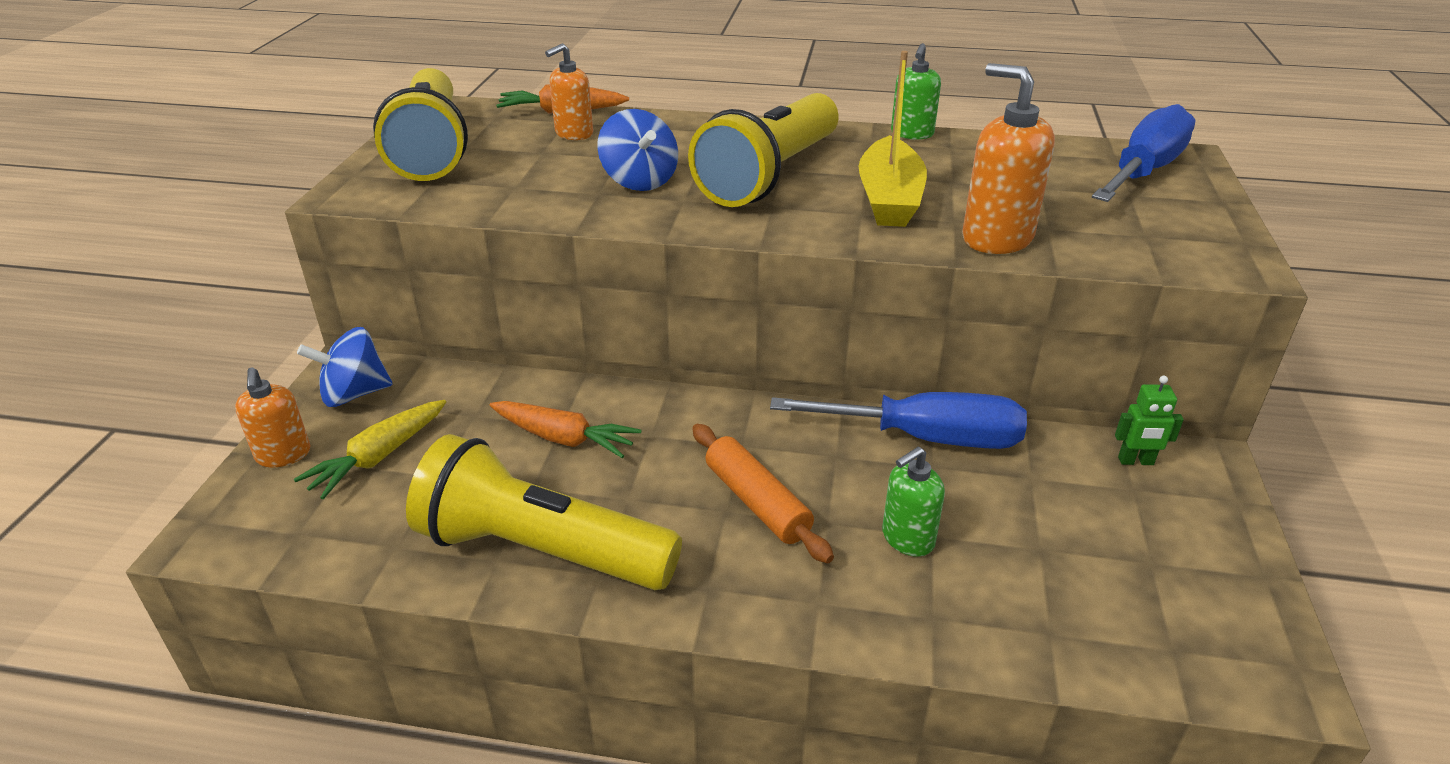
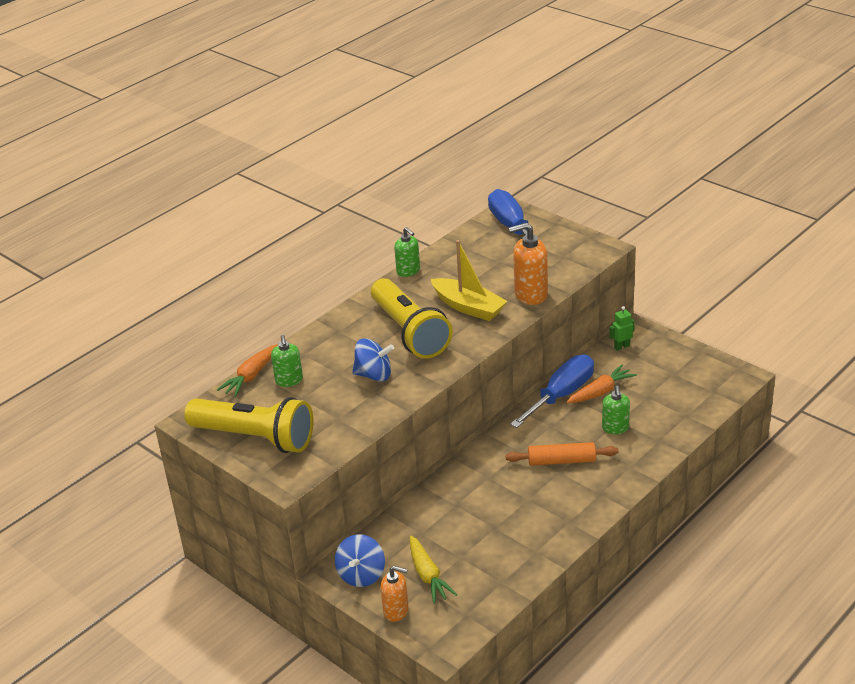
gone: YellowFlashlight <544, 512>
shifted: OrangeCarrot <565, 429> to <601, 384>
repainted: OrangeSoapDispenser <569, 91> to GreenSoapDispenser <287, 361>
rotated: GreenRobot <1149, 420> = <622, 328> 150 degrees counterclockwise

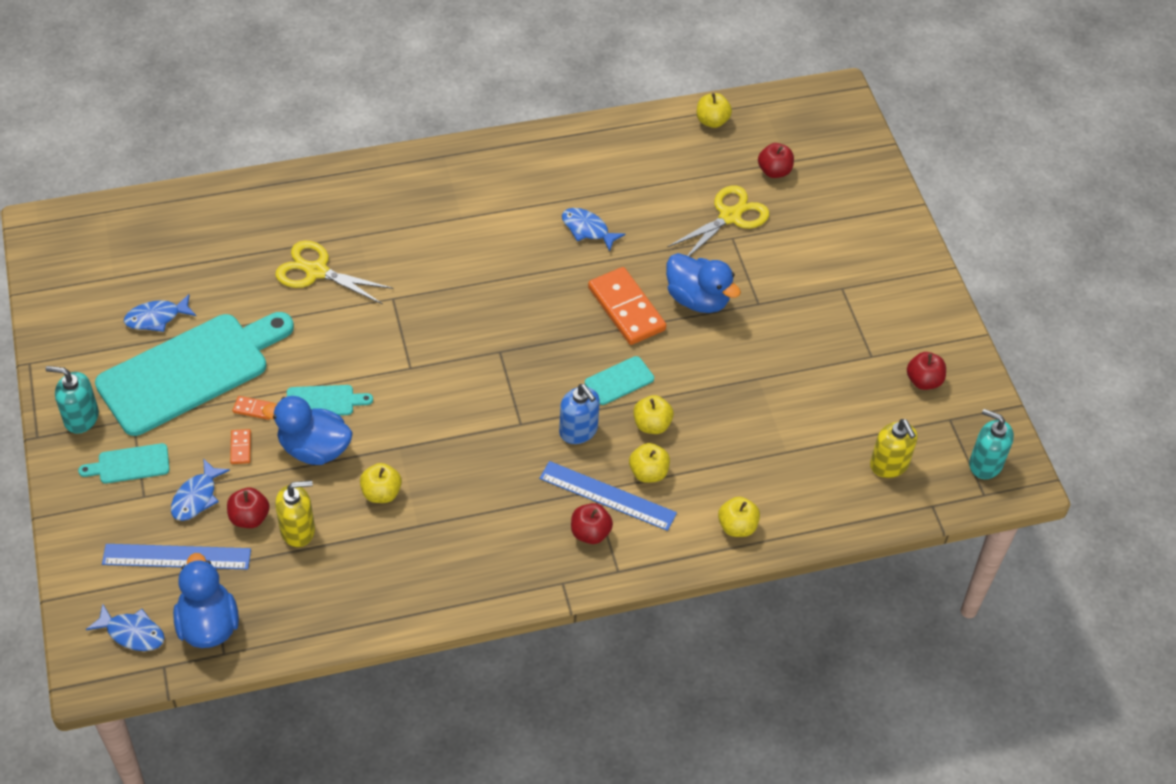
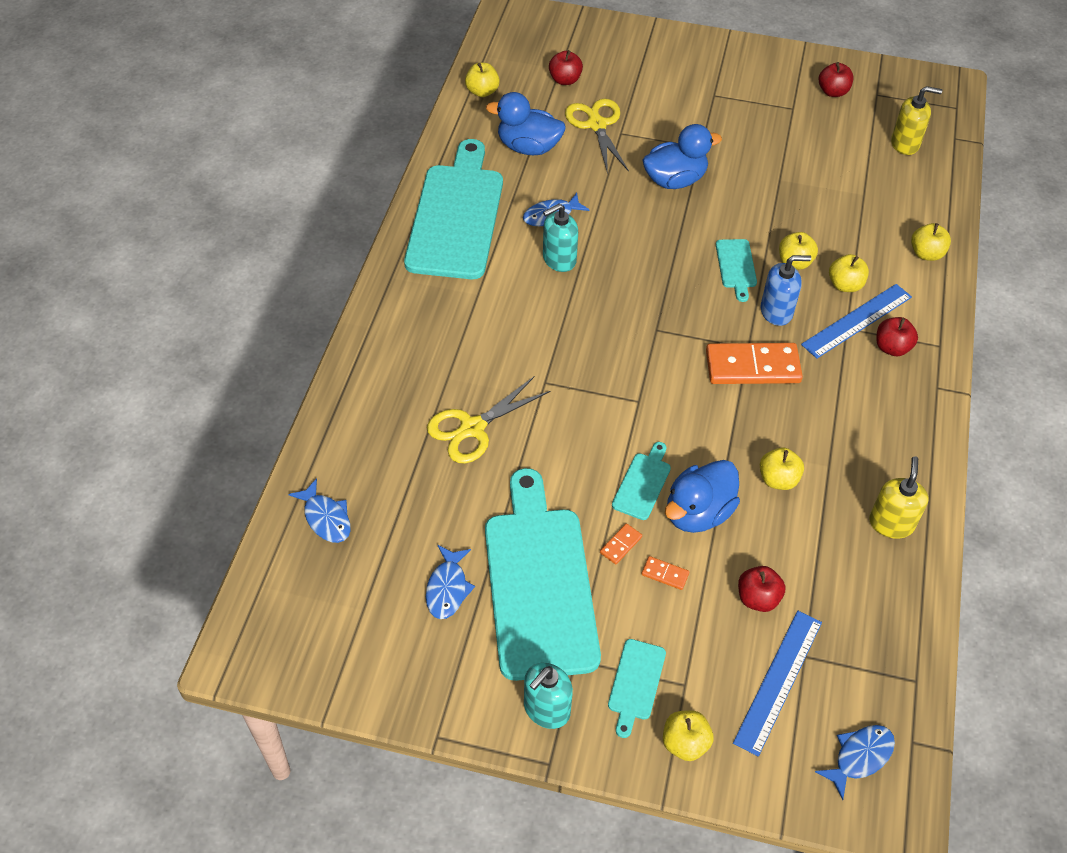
new: TurquoiseCuttingBoard <453, 209>; YellowApple <688, 735>
shifted: BlueFish <200, 489> to <319, 510>; BlueDuck <206, 600> to <526, 123>; TurquoiseSoapDispenser <991, 444> to <560, 238>; OrangeDomino <627, 306> to <754, 363>; YellowSoapDispenser <295, 513> to <899, 497>

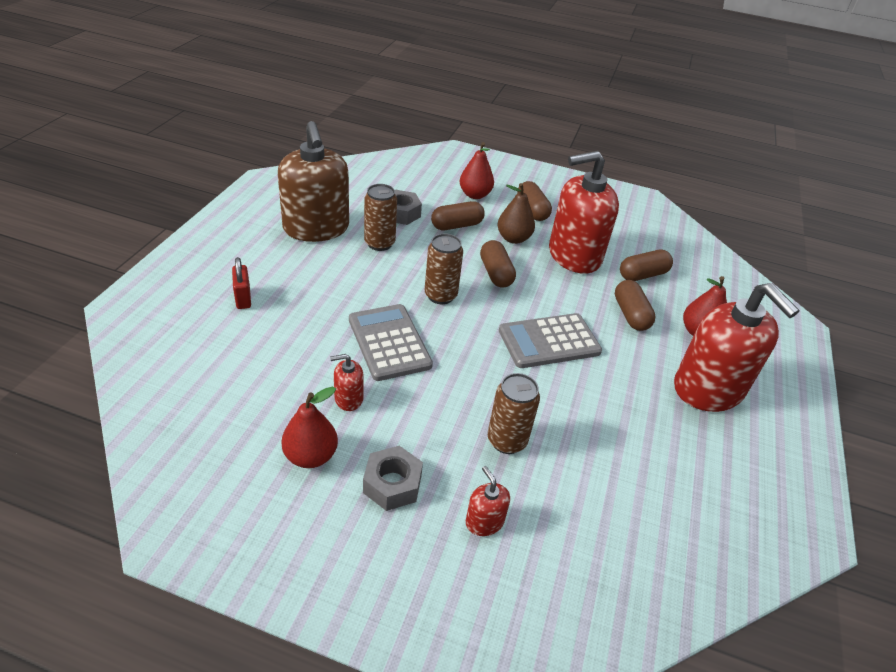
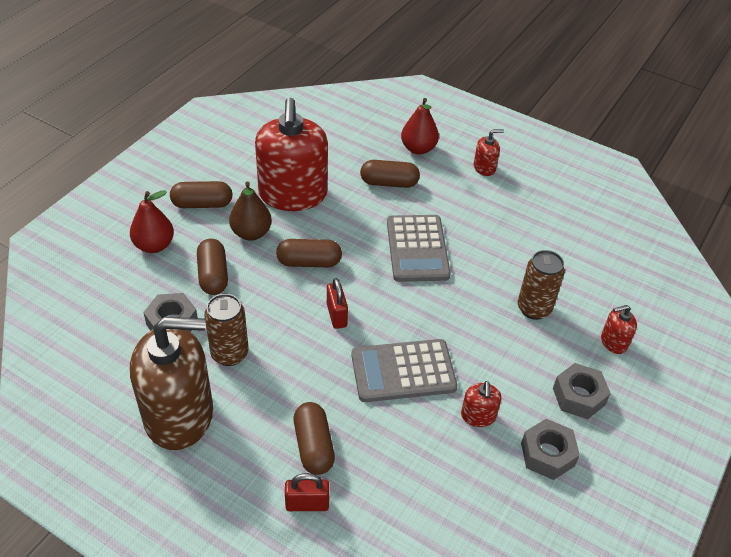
shifted: BrownCapsule <646, 265> to <314, 438>
swapped: BrownCan <444, 269> to RedPadlock <337, 303>; RedPear <309, 427> to GreyNut <550, 449>
scaled: RedSoapDispenser <736, 347> = <489, 152> x0.42

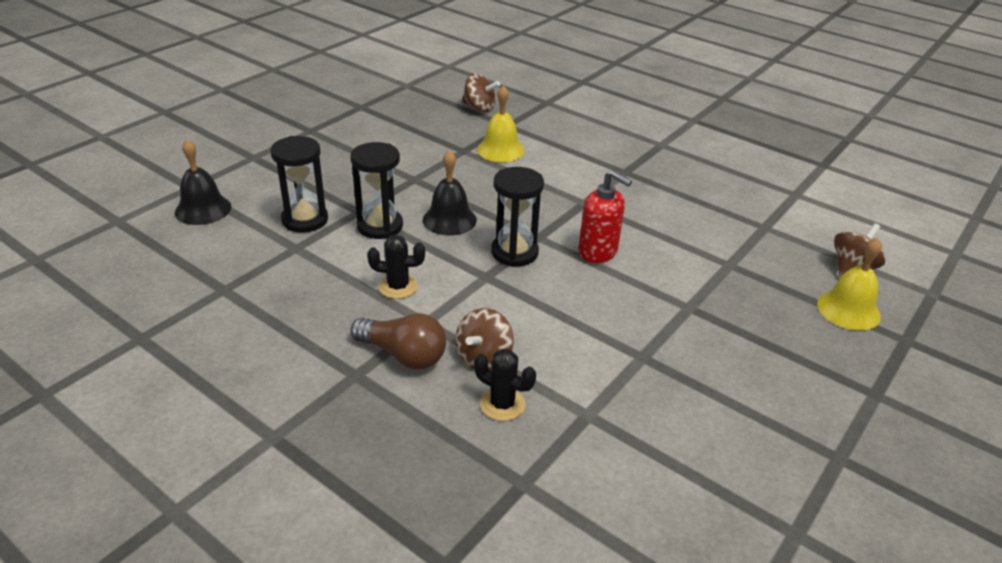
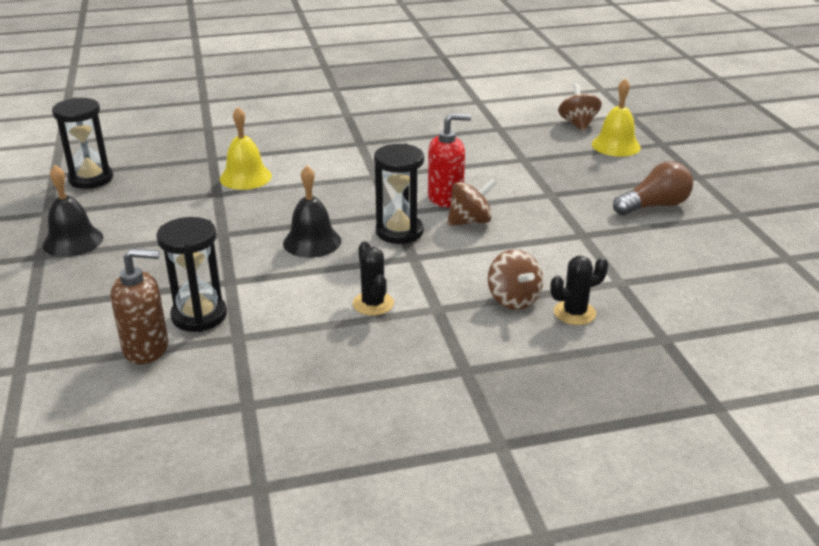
new: BrownSoapDispenser <139, 306>
shifted: BlackBell <203, 182> to <73, 211>; BlackHourglass <376, 190> to <82, 143>; BrownSpinningTop <481, 92> to <472, 202>; BrownLightBulb <398, 341> to <653, 188>
rotated: BlackCactus <396, 267> = <373, 278> 60 degrees counterclockwise

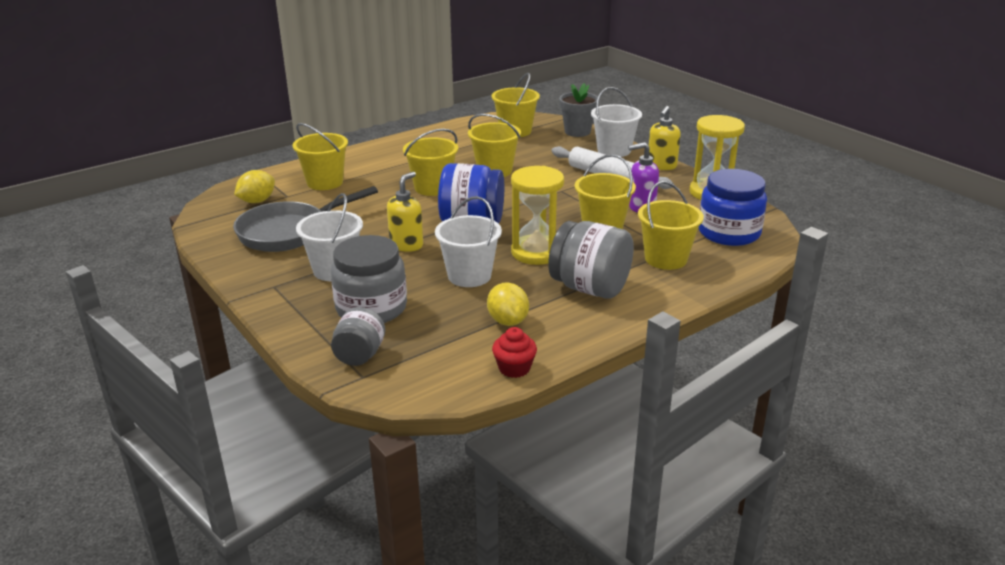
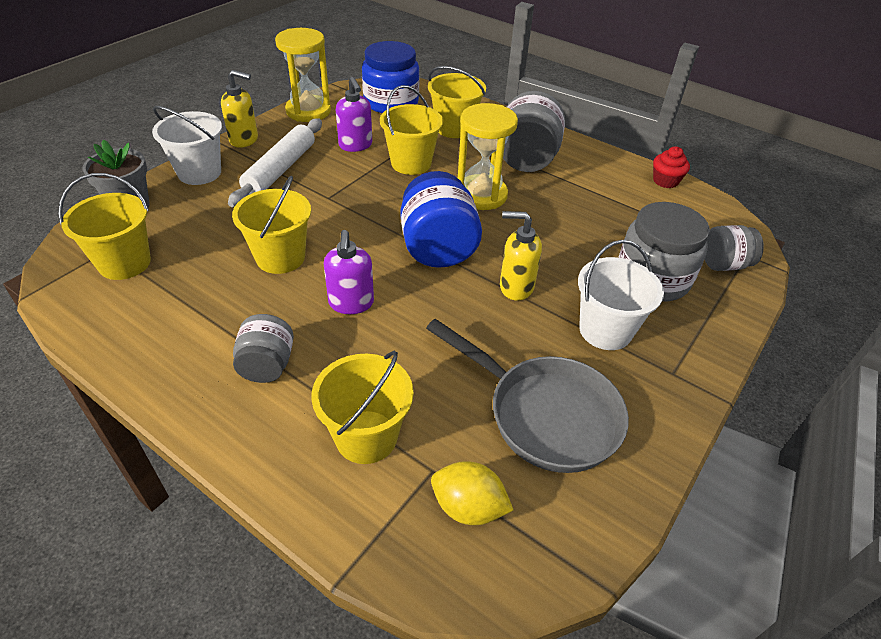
gone: WhiteBucket <468, 241>; YellowLemon <508, 304>
new: GreyJar <263, 348>
swapped: YellowBucket <430, 162> to PurpleSoapDispenser <349, 272>

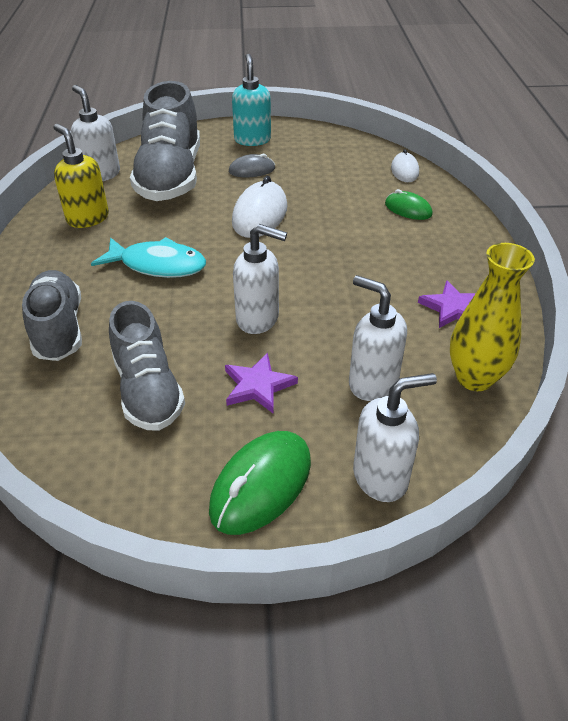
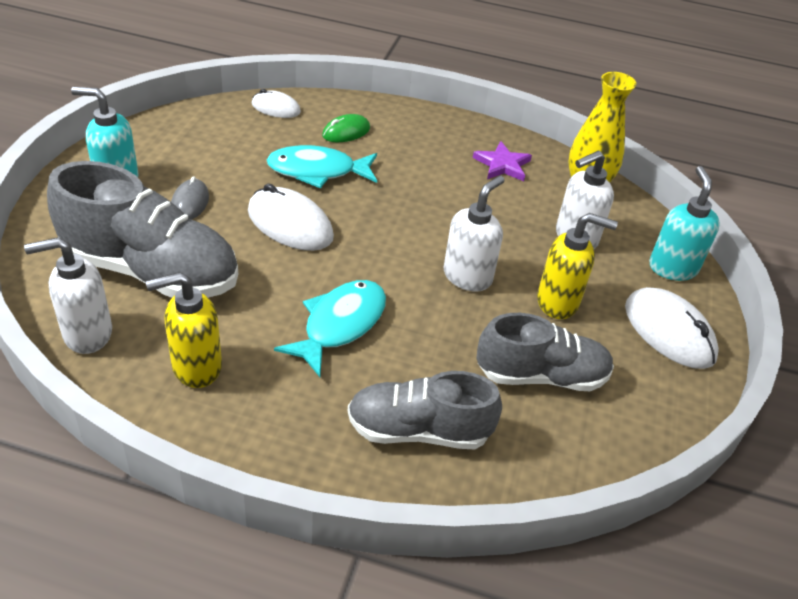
new: TurquoiseFish <322, 166>
swapped: PurpleStar <261, 383> to YellowSoapDispenser <577, 266>
repainted: GreenMouse <260, 483> to WhiteMouse <672, 328>; WhiteSoapDispenser <395, 437> to TurquoiseSoapDispenser <684, 223>

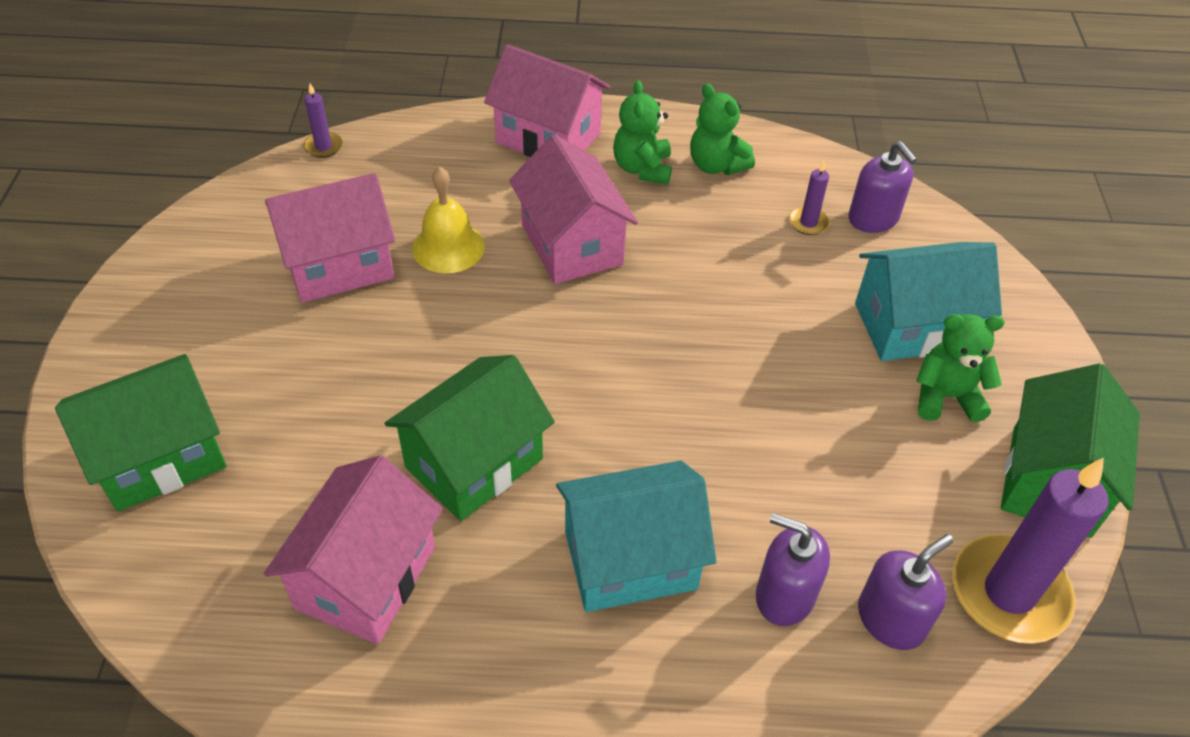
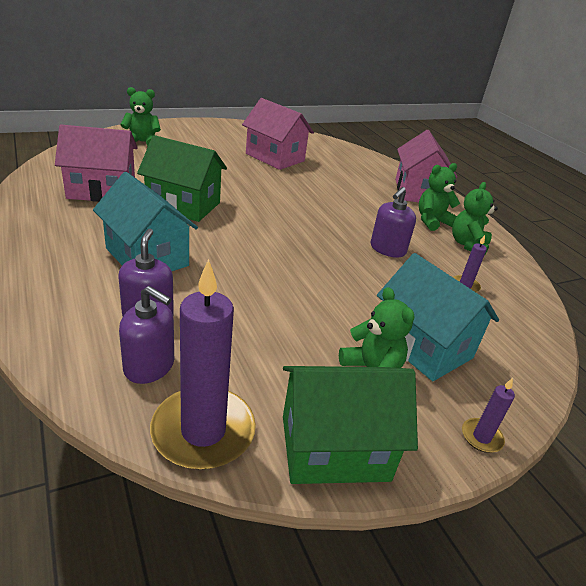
gone: YellowBell <448, 220>; PinkHouse <573, 209>
shifted: PurpleSoapDispenser <882, 187> to <393, 222>; PurpleCandle <323, 120> to <488, 415>
swapped: GreenHouse <141, 433> to GreenTeddyBear <140, 116>

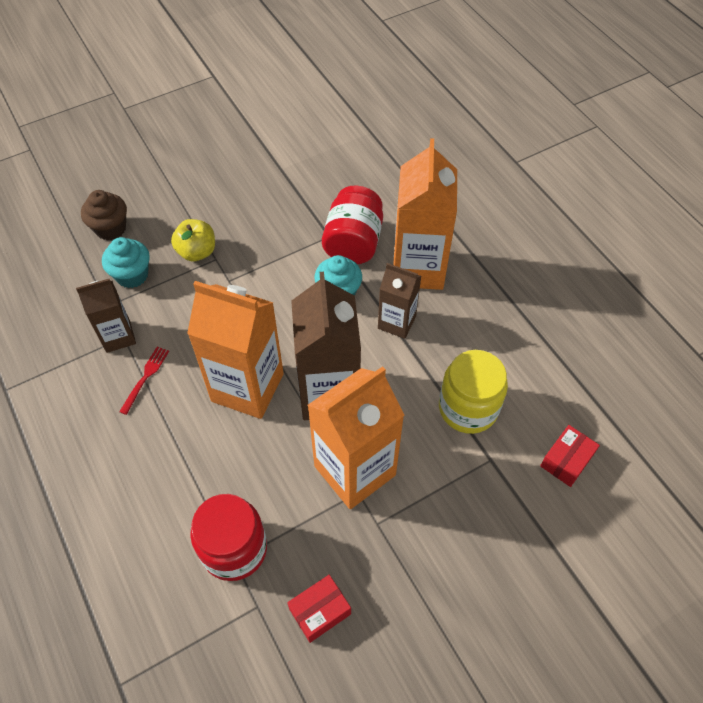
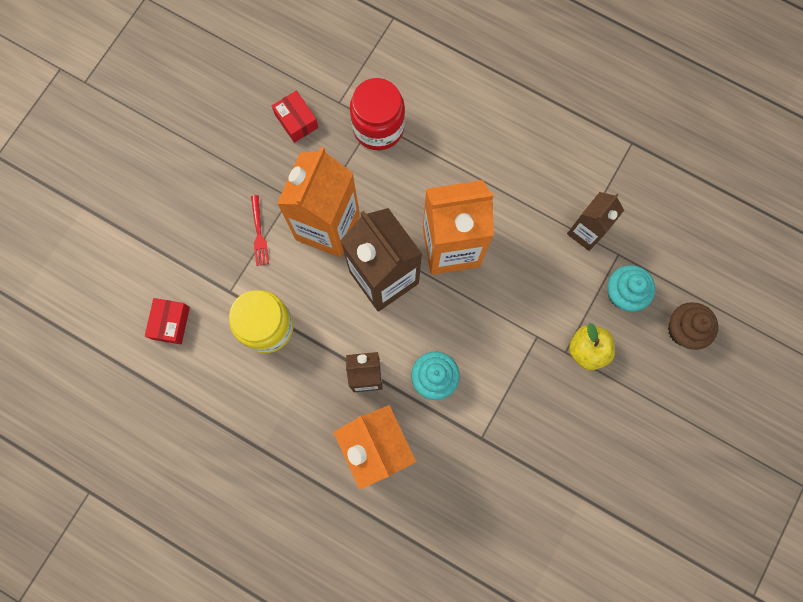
gone: RedJar <352, 224>
shifted: RedFork <144, 380> to <260, 230>
rotated: RedBox <319, 609> = <295, 117> 60 degrees counterclockwise

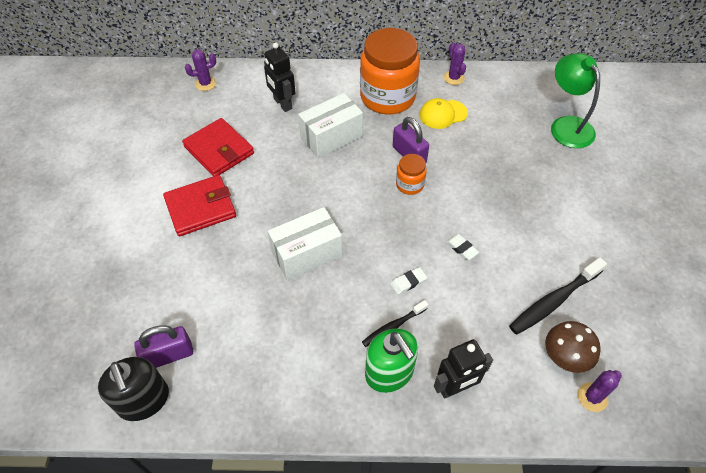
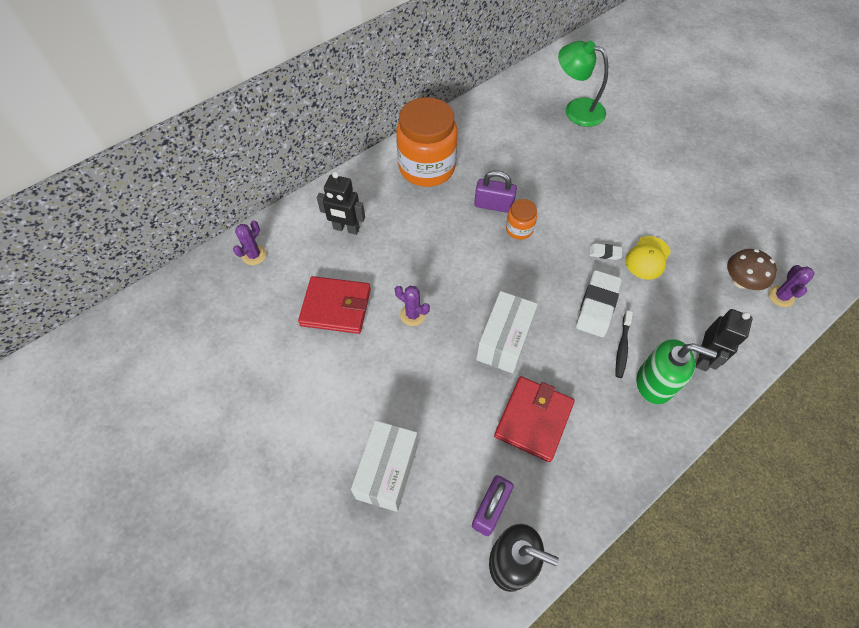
gone: BlackToothbrush <558, 296>
shifted: WhiteBox <330, 125> to <384, 466>; PurpleCactus <455, 63> to <412, 306>; RedWallet <199, 205> to <534, 419>; YellowCap <443, 113> to <648, 258>
scaled: WhiteEraser <409, 281> = <599, 303> x2.03

